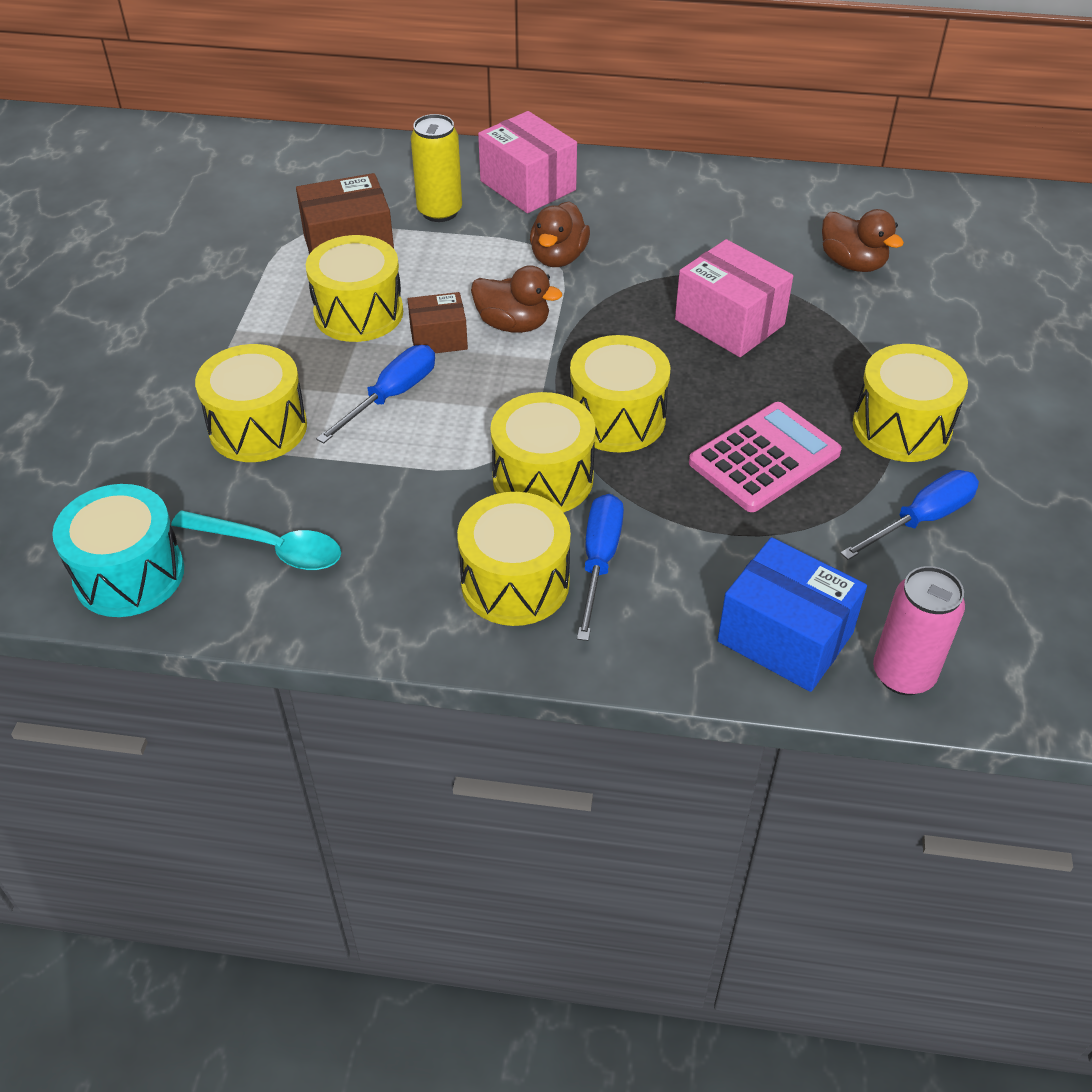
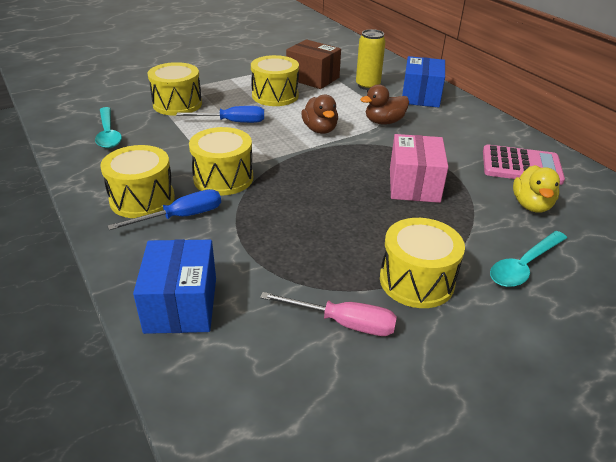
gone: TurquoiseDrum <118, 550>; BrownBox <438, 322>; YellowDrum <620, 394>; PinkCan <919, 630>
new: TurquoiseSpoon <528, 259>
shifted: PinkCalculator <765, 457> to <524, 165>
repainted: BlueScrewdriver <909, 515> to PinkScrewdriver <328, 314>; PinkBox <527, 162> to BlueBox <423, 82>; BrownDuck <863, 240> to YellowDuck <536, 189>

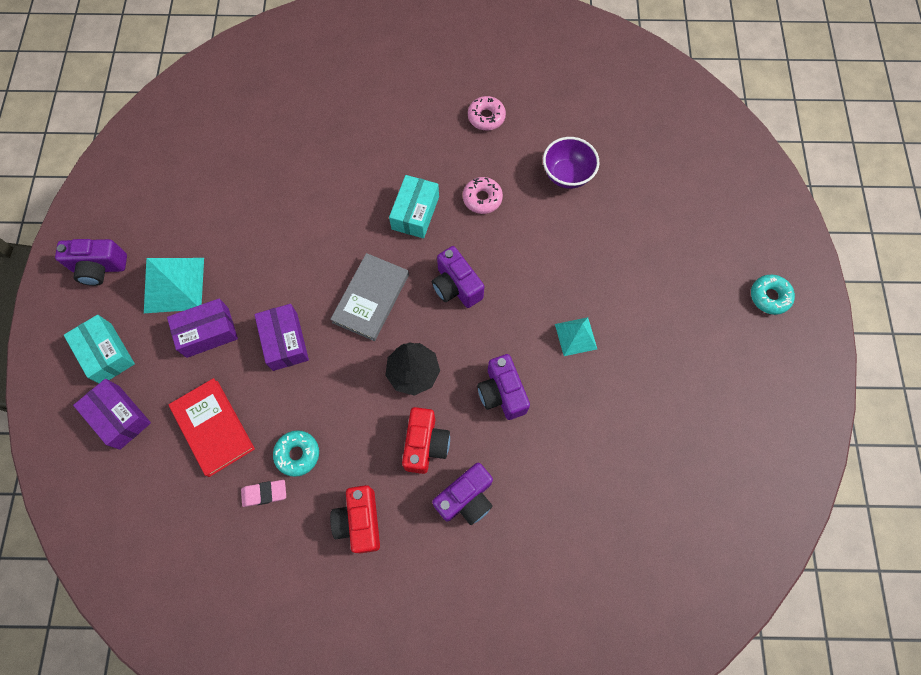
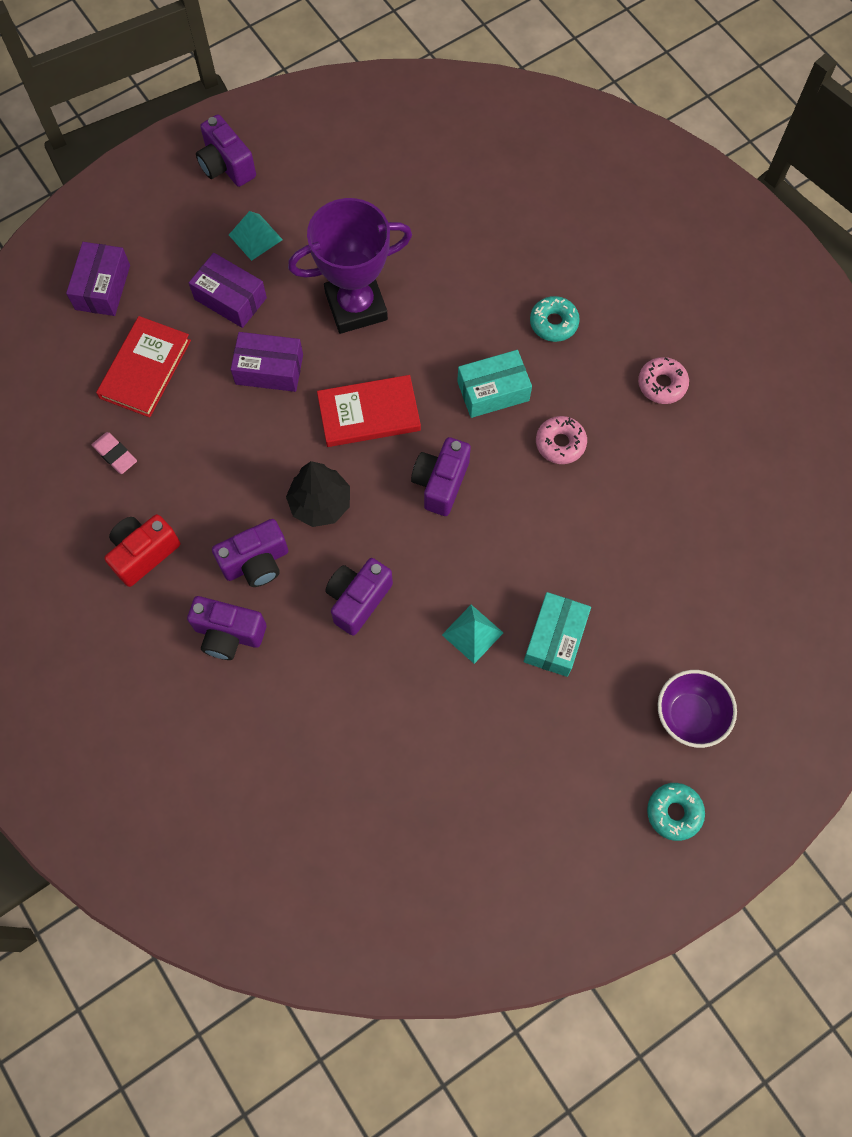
new: PurpleTrophy <350, 266>
shifted: TurquoiseBox <99, 349> to <557, 634>; TurquoiseDonut <296, 453> to <555, 319>; PurpleBowl <571, 163> to <697, 709>
repainted: RedCamera <426, 440> to PurpleCamera <250, 553>; GreyBook <369, 297> to RedBook <369, 411>
rotated: PurpleBox <281, 337> = <267, 362> 60 degrees clockwise
scaled: TurquoisePyramid <174, 285> = <256, 236> x0.60

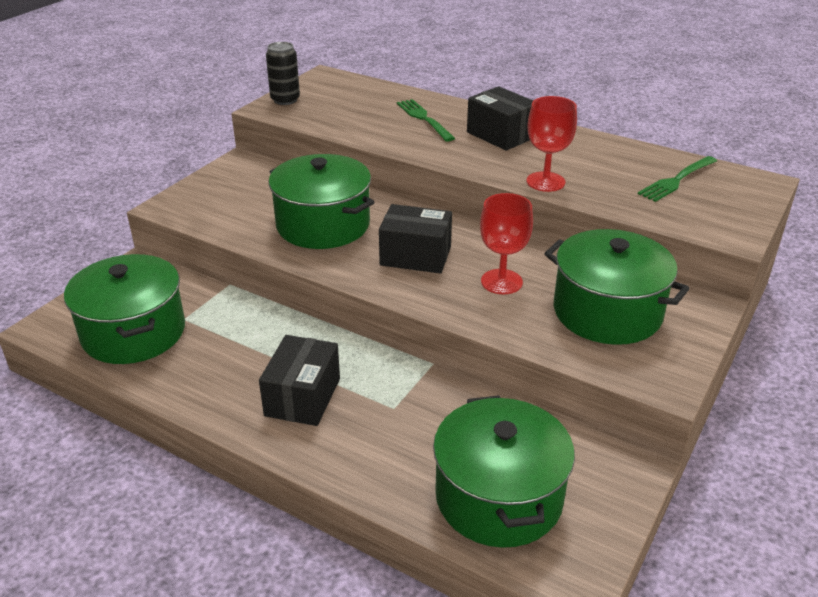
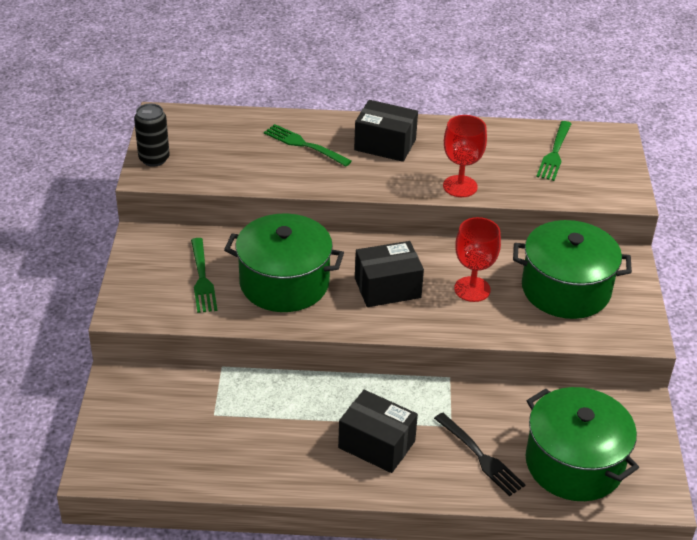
gone: GreenPot <124, 309>
new: GreenFork <204, 275>; BlackFork <479, 454>
rotated: BlackBox <299, 380> = <378, 431> 45 degrees counterclockwise

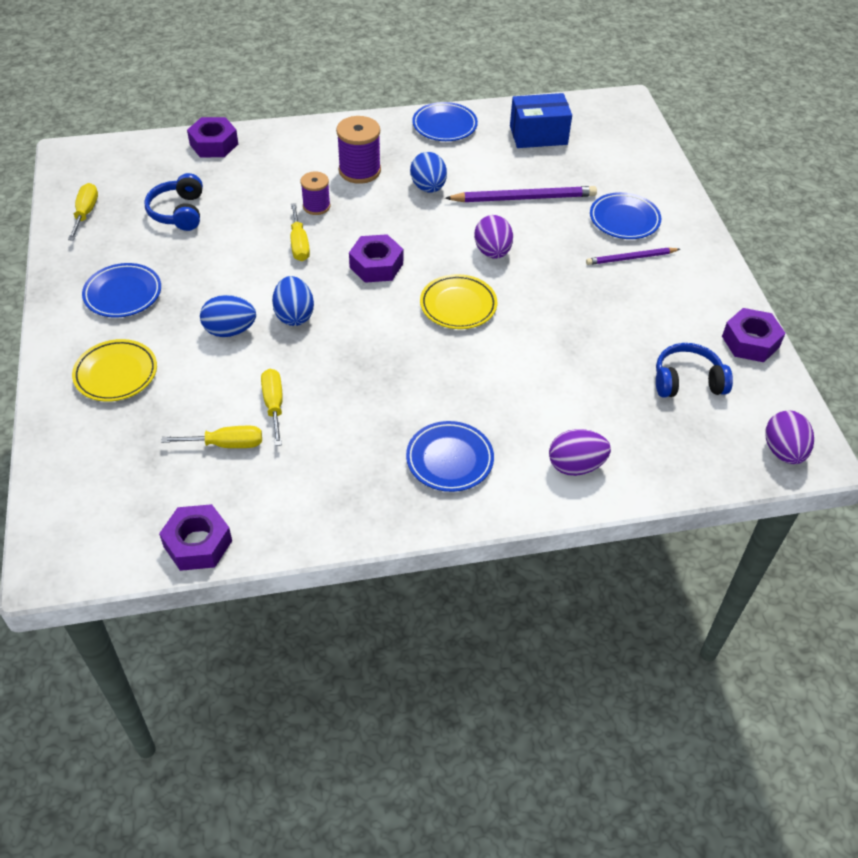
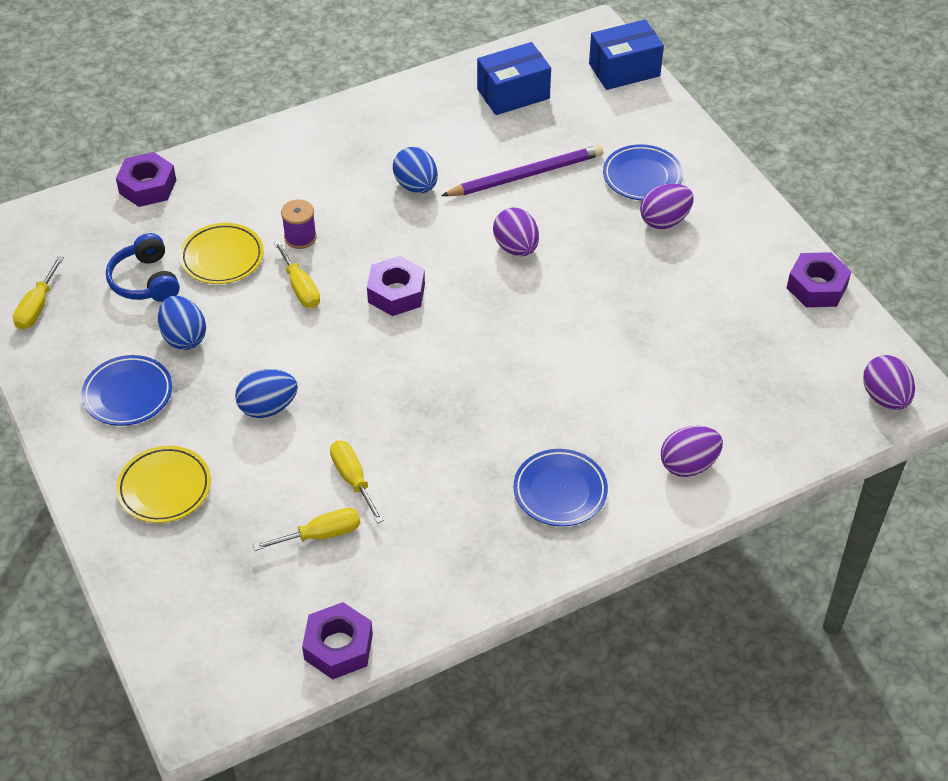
gone: PurpleSpool <358, 150>; BluePlate <445, 121>; BlueHeadphones <694, 370>
new: BlueBox <626, 55>
shifted: BlueEgg <293, 301> to <182, 323>; YellowPlate <458, 301> to <222, 253>
swapped: PurplePencil <633, 256> to PurpleEgg <667, 206>
rotated: YellowScrewdriver <83, 211> = <38, 293> 150 degrees counterclockwise

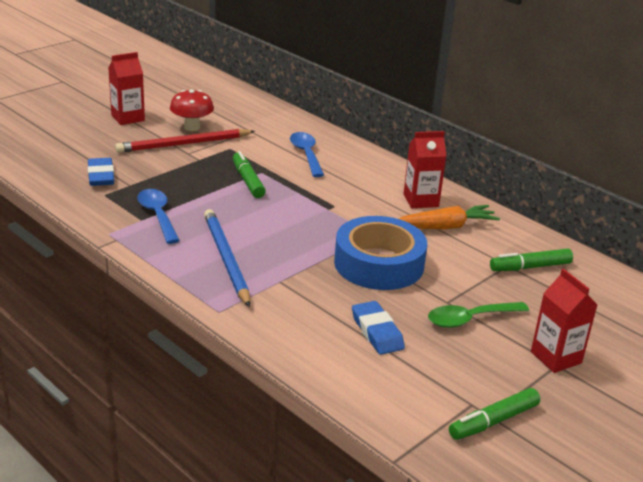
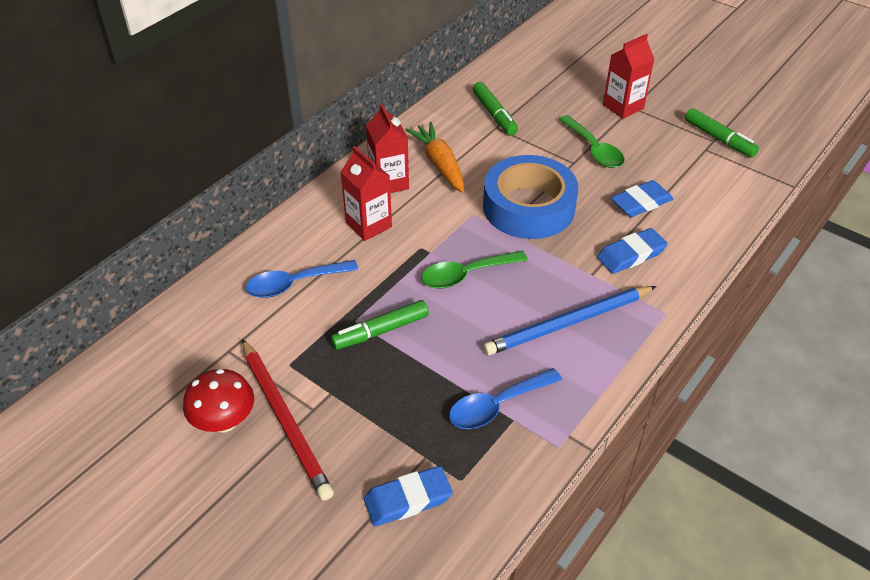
new: GreenSpoon <474, 269>; BlueEraser <632, 251>
shifted: RedCarton <126, 88> to <366, 193>

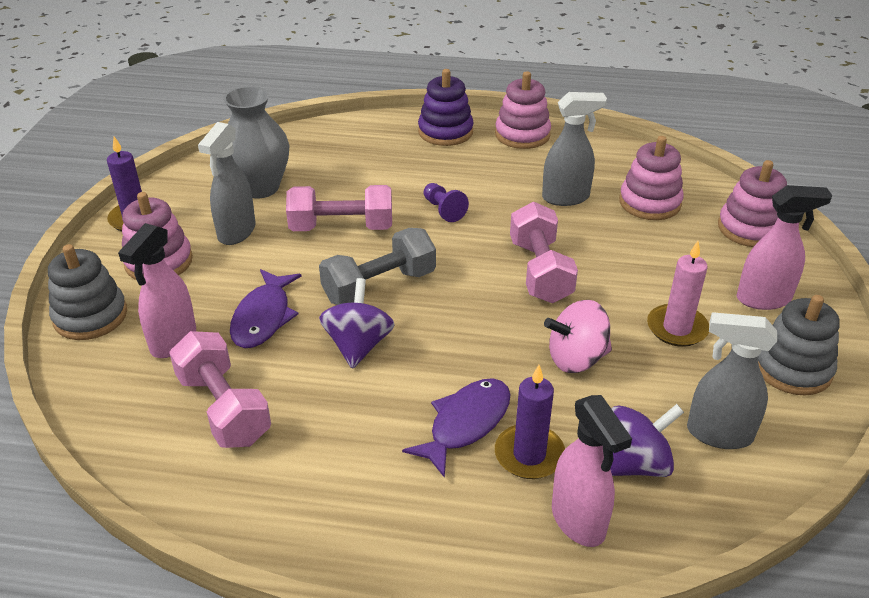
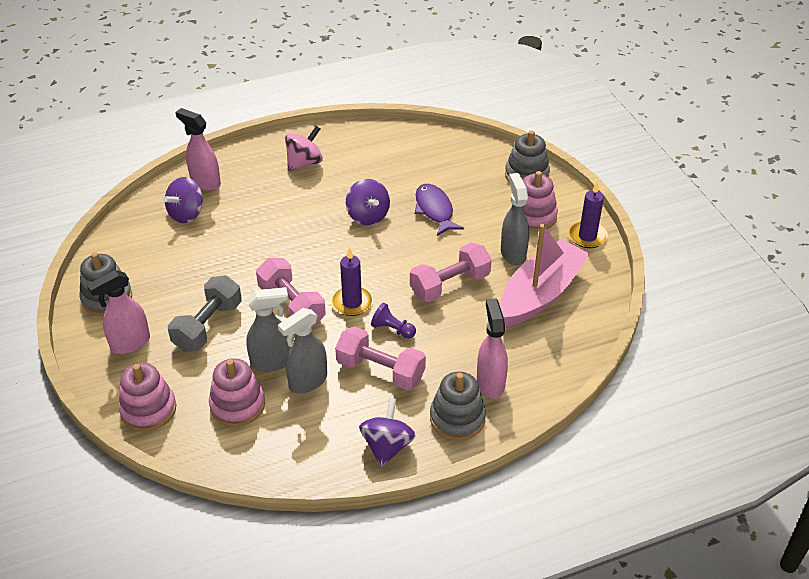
gone: PurpleFish <456, 428>; PinkCandle <678, 294>
shifted: GreyDumbbell <377, 266> to <205, 313>; GreySprayBottle <732, 380> to <268, 329>; PinkSpinningTop <578, 336> to <304, 148>; PurpleCandle <530, 422> to <352, 282>; PinkDumbbell <220, 389> to <380, 358>; PinkSprayBottle <157, 290> to <492, 348>
swapped: PinkStackingToy <523, 110> to PurpleSpinningTop <387, 432>; GreyVase <256, 142> to PinkBoat <545, 275>
repainted: PurpleStackingToy <446, 107> to GreyStackingToy <458, 406>

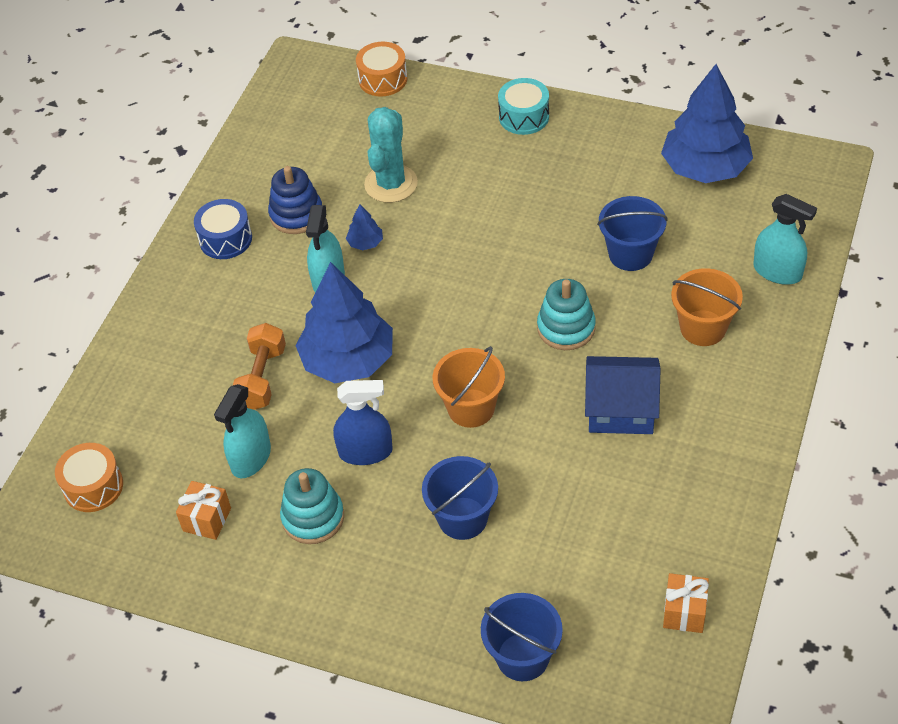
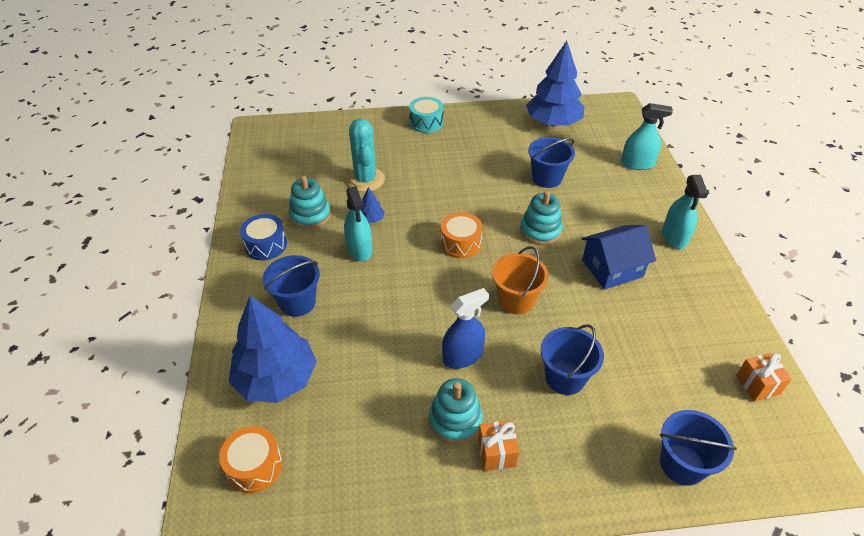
gone: OrangeDumbbell <259, 366>; OrangeBucket <707, 307>
new: BlueBucket <291, 286>
shifted: BlueTree <344, 322> to <273, 349>; OrangeDrum <381, 69> to <461, 235>; OrangeGift <203, 510> to <498, 445>; TurquoiseSprayBottle <242, 431> to <685, 212>
repainted: BlueStackingToy <295, 200> to TurquoiseStackingToy <310, 202>

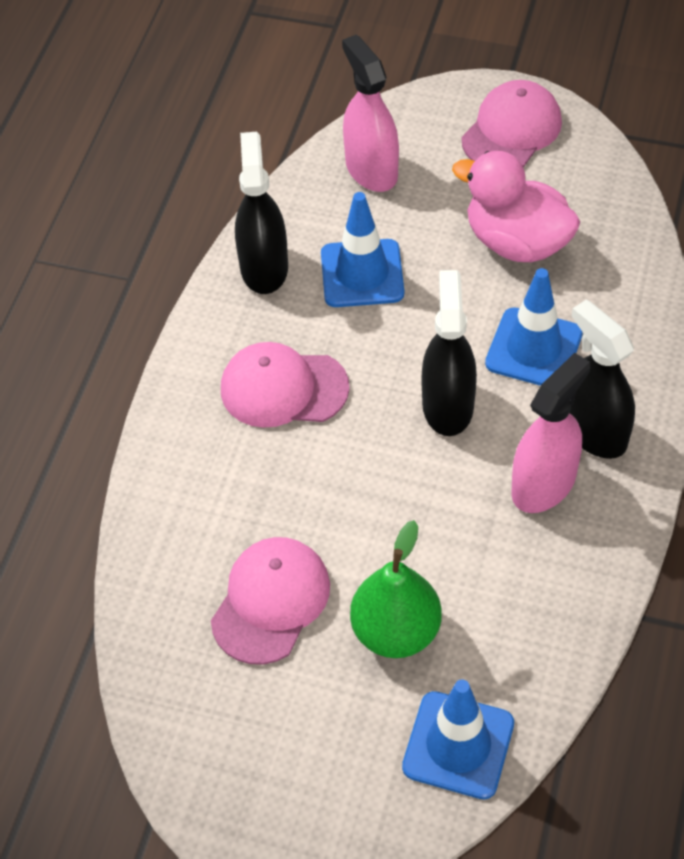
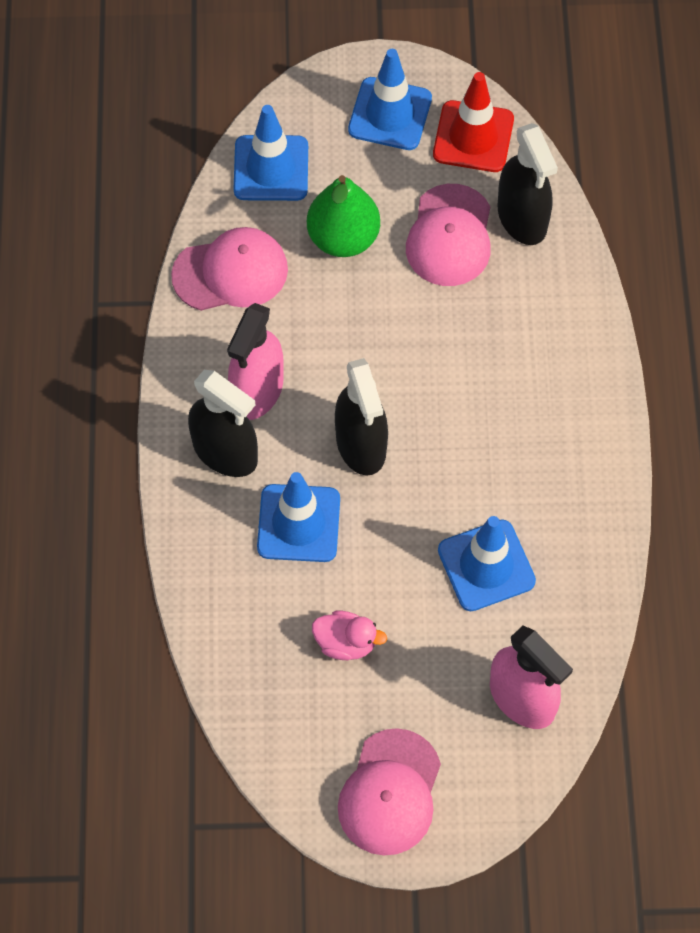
new: BlueTrafficCone <390, 99>; RedTrafficCone <473, 122>
shifted: PinkCap <285, 385> to <229, 269>; BlackSprayBottle <261, 213> to <528, 184>
scaled: PinkDuck <516, 207> = <349, 635> x0.54

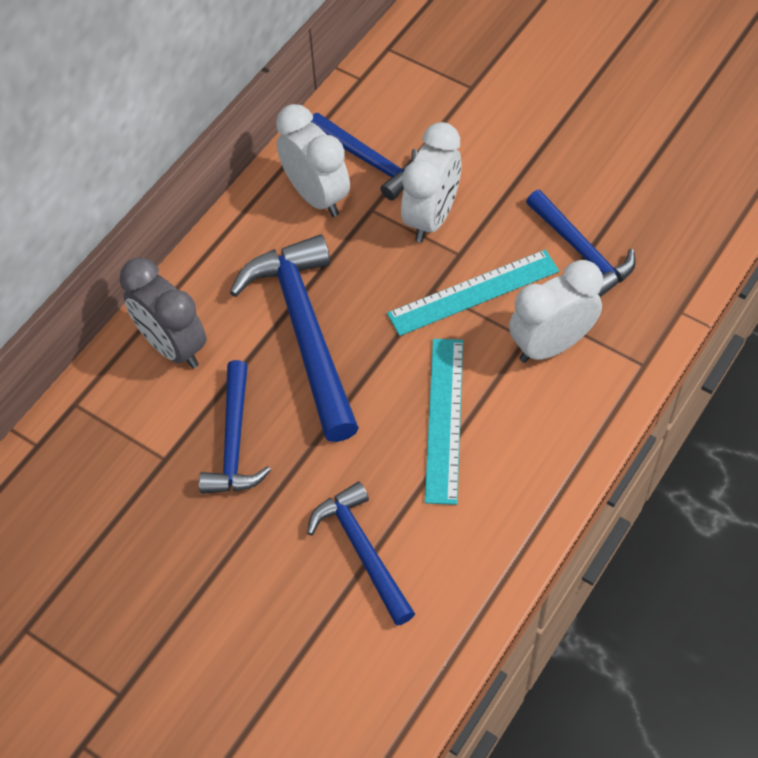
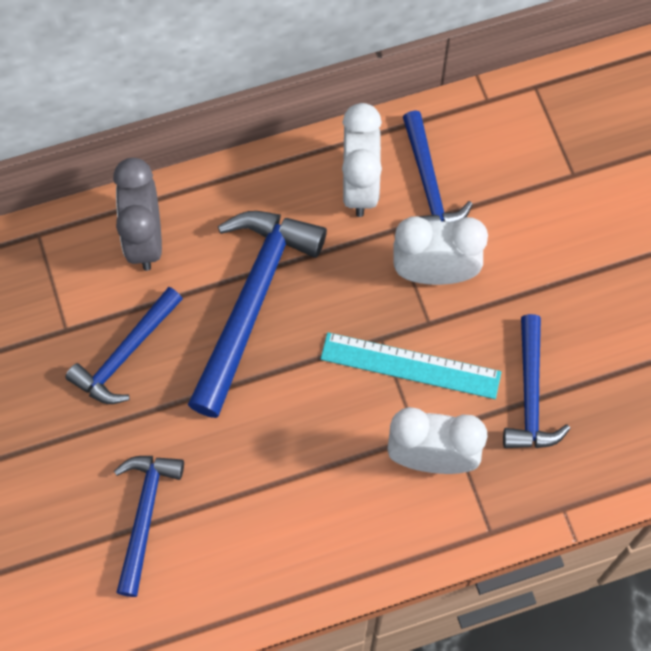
gone: TurquoiseRuler <444, 422>
rotated: WhiteClock <431, 182> = <441, 250> 150 degrees counterclockwise

